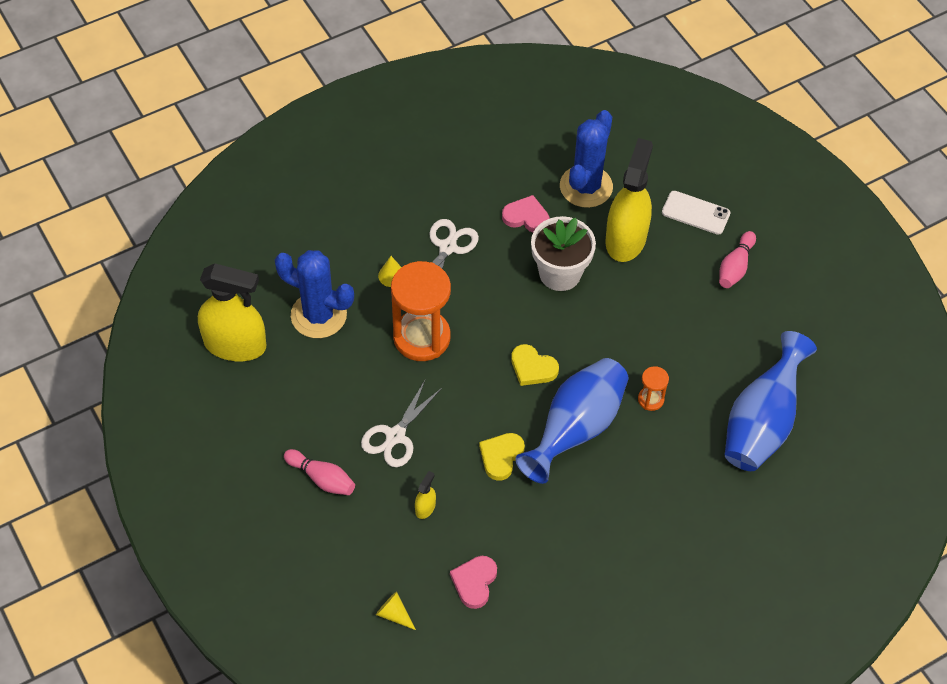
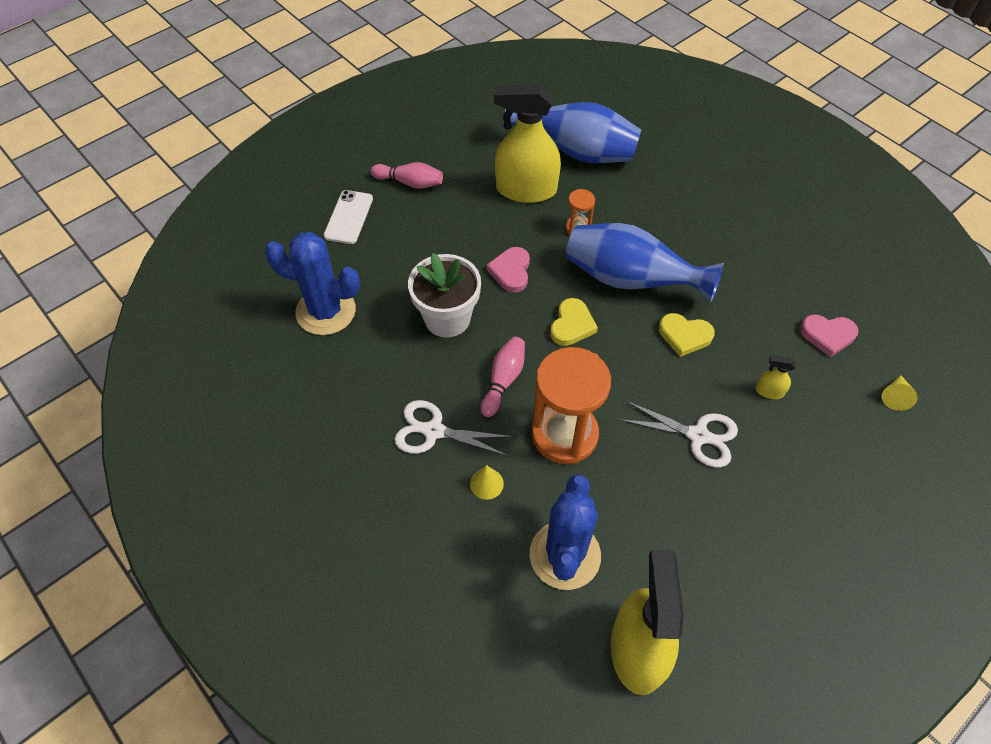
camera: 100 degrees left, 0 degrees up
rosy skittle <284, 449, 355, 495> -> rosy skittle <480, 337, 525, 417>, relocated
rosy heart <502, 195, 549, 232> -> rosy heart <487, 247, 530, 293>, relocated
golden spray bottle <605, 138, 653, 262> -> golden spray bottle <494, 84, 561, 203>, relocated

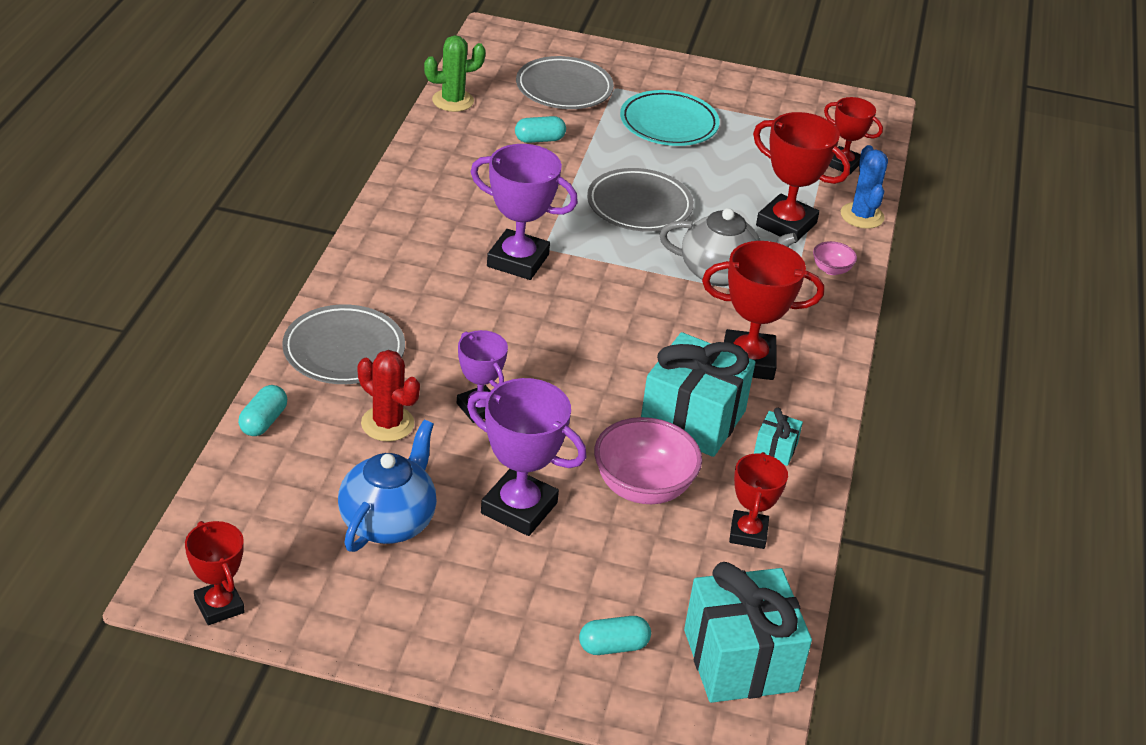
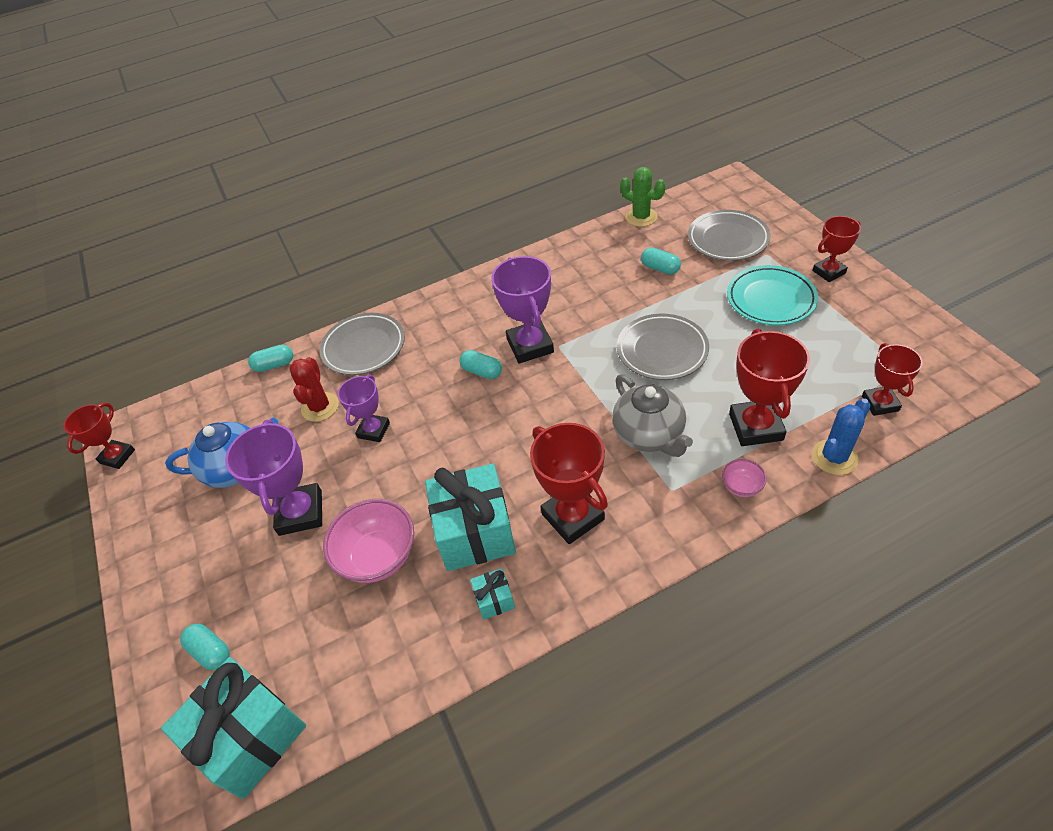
camera: 60 degrees right, 10 degrees up
none -> aqua pill <460, 350, 502, 379>
crimson prize cup <729, 452, 788, 549> -> crimson prize cup <812, 216, 861, 282>, relocated

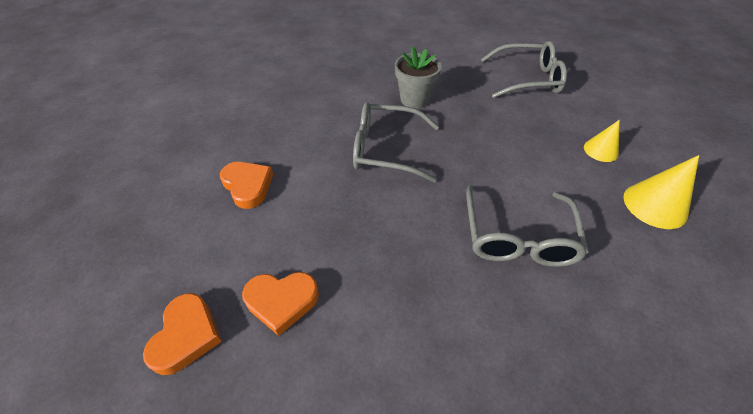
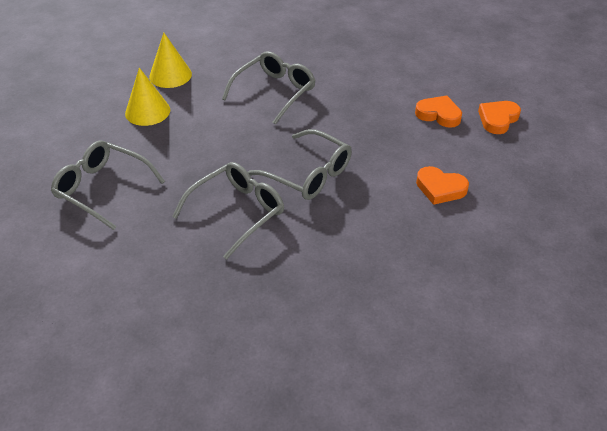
camera: 150 degrees left, 5 degrees down
golden solid cone <584, 120, 620, 162> -> golden solid cone <125, 68, 170, 126>, x1.58
ash-grey flower pot <395, 47, 442, 108> -> ash-grey spectacles <172, 162, 284, 260>
orange heart <219, 162, 273, 209> -> orange heart <416, 166, 469, 205>, 60 degrees counterclockwise

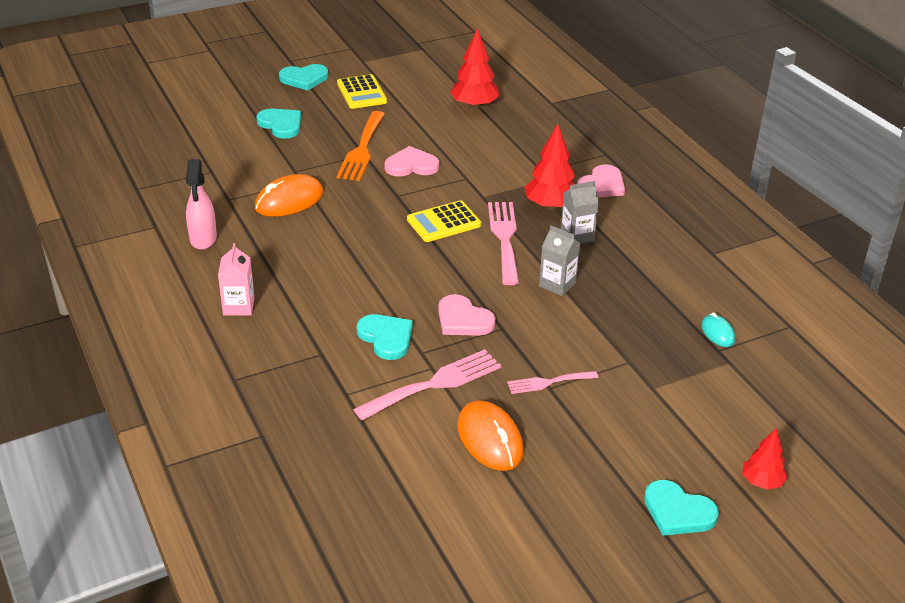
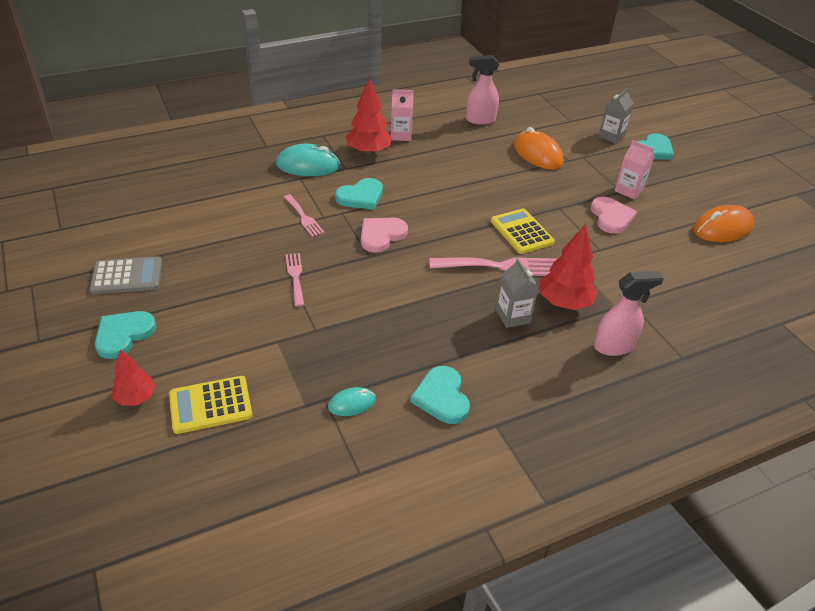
camera: 90 degrees right, 5 degrees up
none -> ash-grey adding machine <90, 256, 162, 294>
golden adding machine <337, 74, 387, 109> -> golden adding machine <169, 376, 252, 434>, relocated
none -> aqua PC mouse <276, 144, 340, 176>
rosy table fork <353, 349, 501, 420> -> rosy table fork <284, 194, 324, 237>, x0.57
crimson fir tree <450, 29, 499, 109> -> crimson fir tree <346, 78, 392, 155>, relocated
aqua heart <279, 64, 328, 91> -> aqua heart <410, 366, 470, 424>, relocated
rosy heart <577, 164, 625, 197> -> rosy spray bottle <594, 271, 664, 356>
ash-grey carton <539, 225, 580, 296> -> ash-grey carton <598, 88, 634, 144>, relocated
orange table fork <337, 111, 385, 181> -> rosy carton <615, 140, 654, 199>
orange PC mouse <458, 400, 524, 471> -> orange PC mouse <693, 205, 754, 242>, relocated

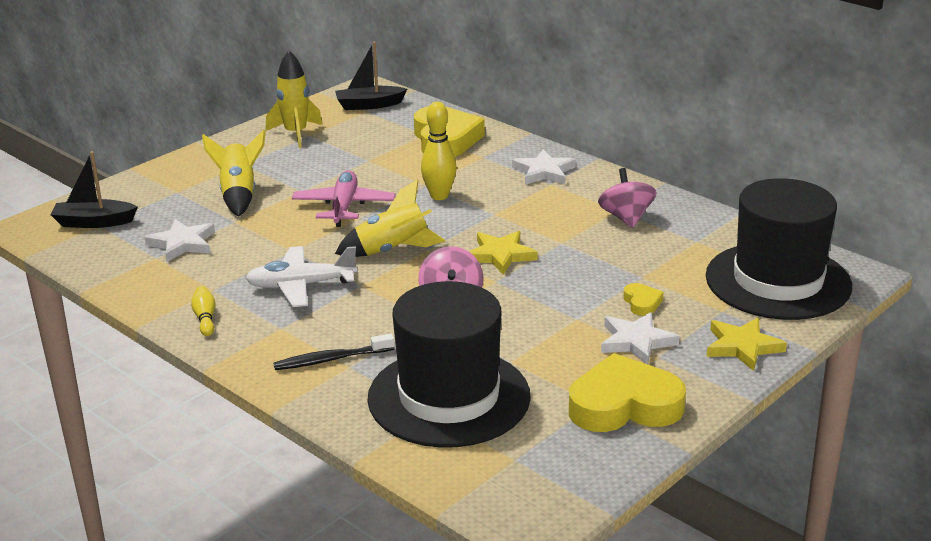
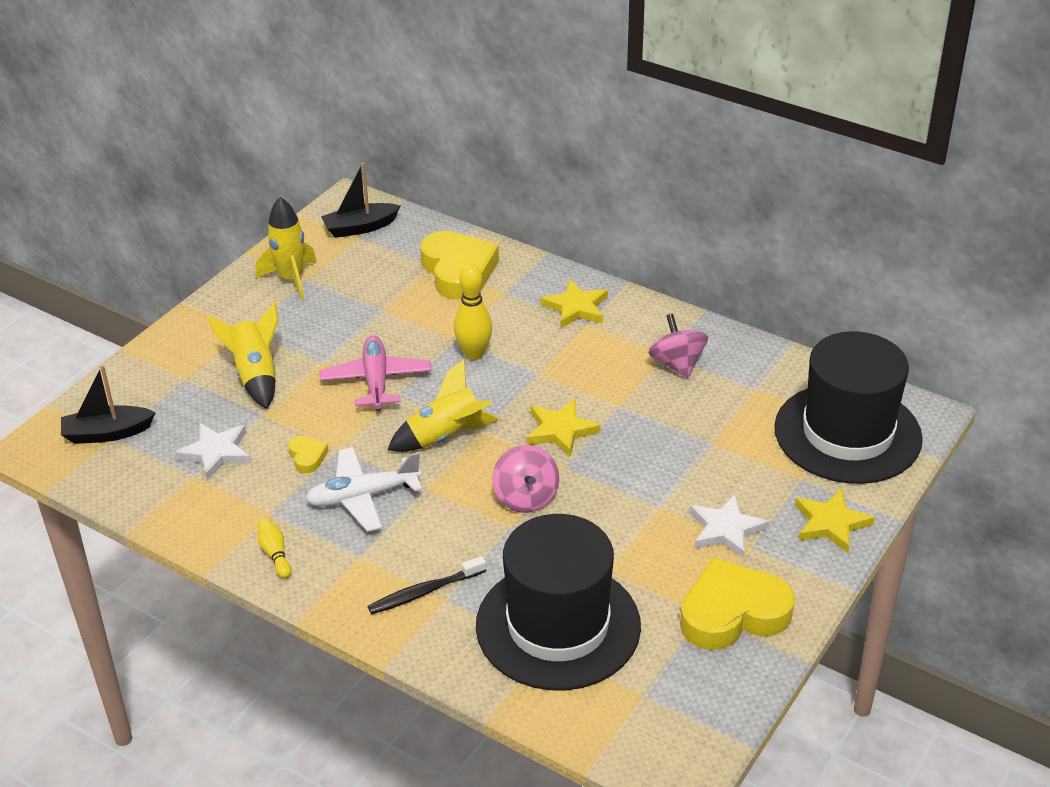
camera: 10 degrees left, 10 degrees up
golden heart <623, 283, 664, 316> -> golden heart <288, 436, 329, 473>, relocated
snow-white five-pointed star <512, 149, 576, 185> -> golden five-pointed star <540, 279, 608, 328>

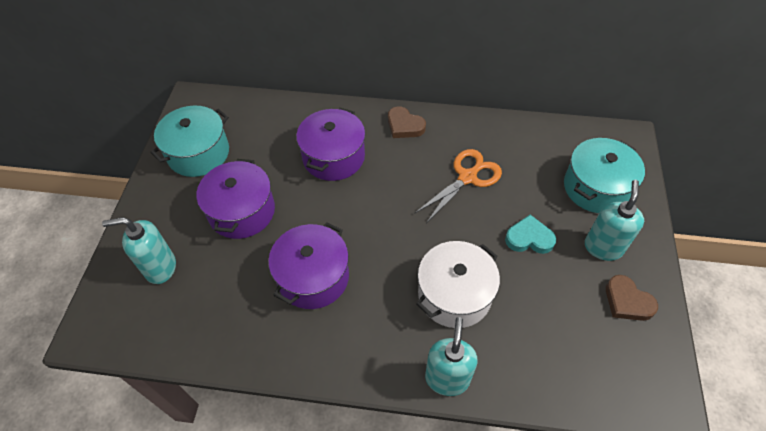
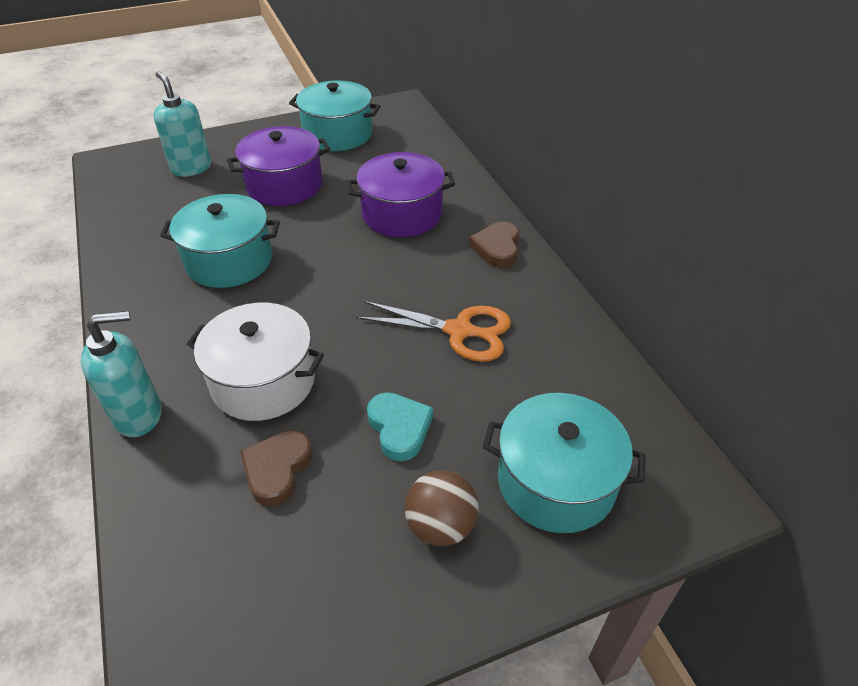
camera: 60 degrees right, 10 degrees down
purple pot <268, 222, 349, 309> -> aqua pot <160, 194, 280, 288>
brown heart <606, 275, 658, 321> -> brown heart <240, 430, 313, 507>, relocated
aqua soap pump <585, 180, 644, 261> -> brown sphere <405, 470, 479, 546>

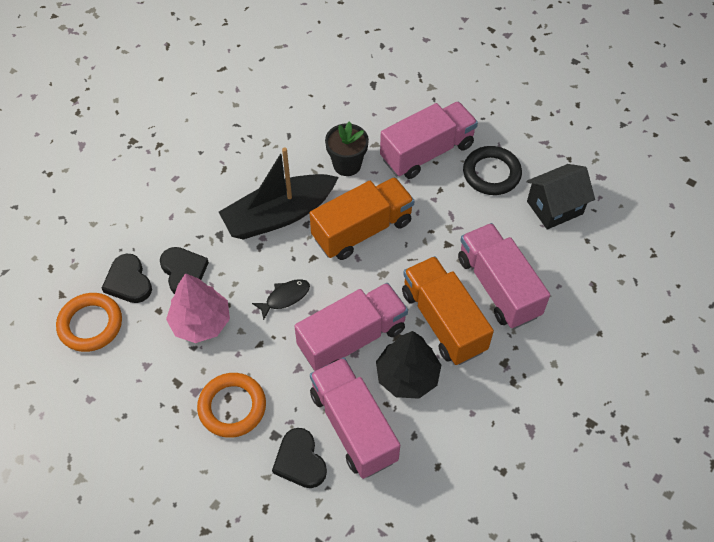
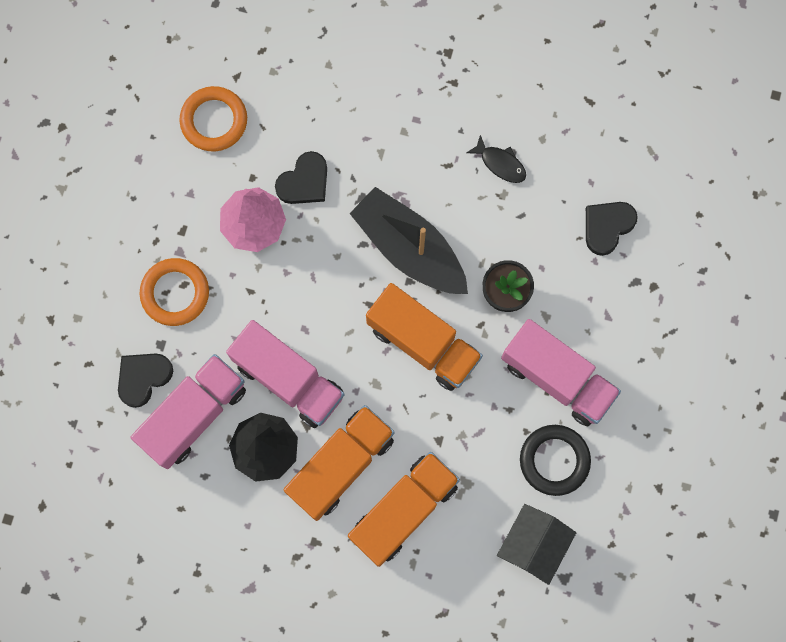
camera: 70 degrees right, 20 degrees up
rosy lorry <458, 223, 550, 329> -> orange lorry <348, 452, 460, 567>
ebony toy fish <252, 279, 310, 320> -> ebony toy fish <466, 135, 526, 183>, relocated
ebony toy house <527, 164, 595, 229> -> ebony toy house <497, 504, 576, 585>, 75 degrees clockwise
ebony heart <102, 254, 152, 303> -> ebony heart <586, 202, 638, 256>, relocated

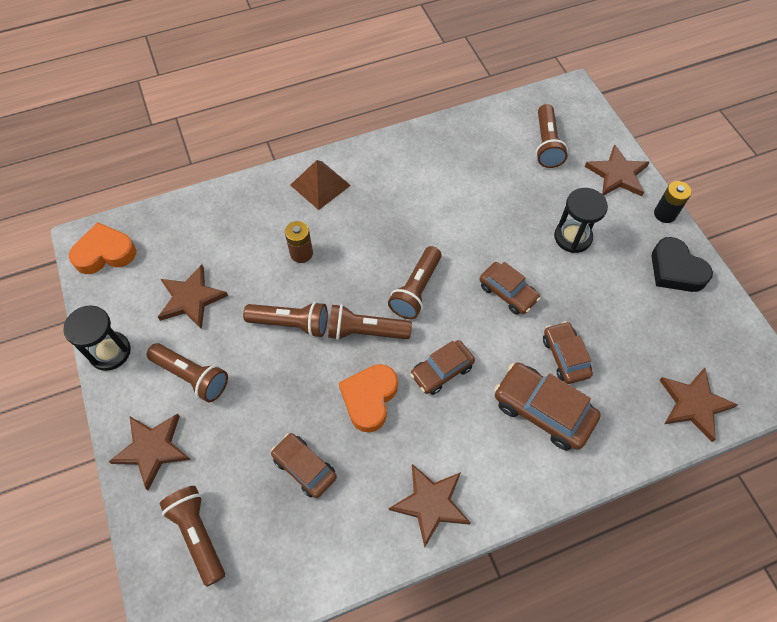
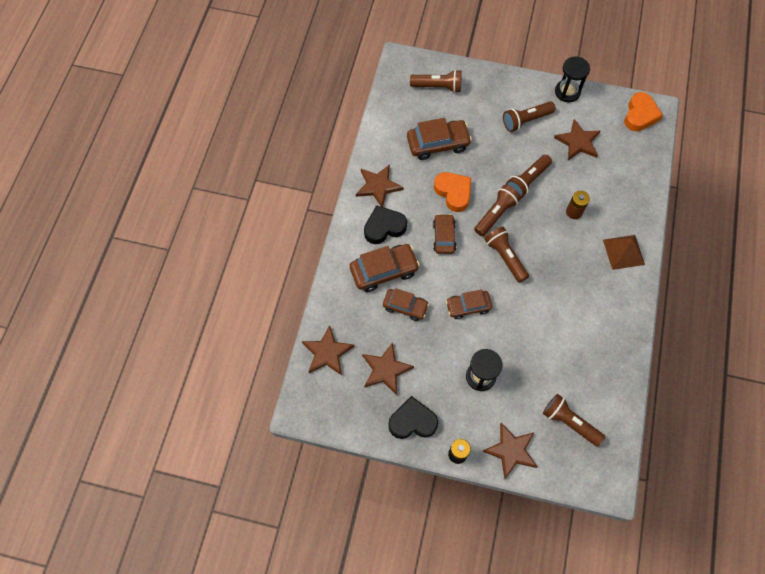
camera: 125 degrees right, 5 degrees up
brown five-pointed star <109, 413, 191, 490> -> brown five-pointed star <362, 342, 414, 395>, relocated
none -> ebony heart <364, 205, 407, 244>
brown car <271, 433, 337, 498> -> brown car <407, 118, 472, 160>, x1.53

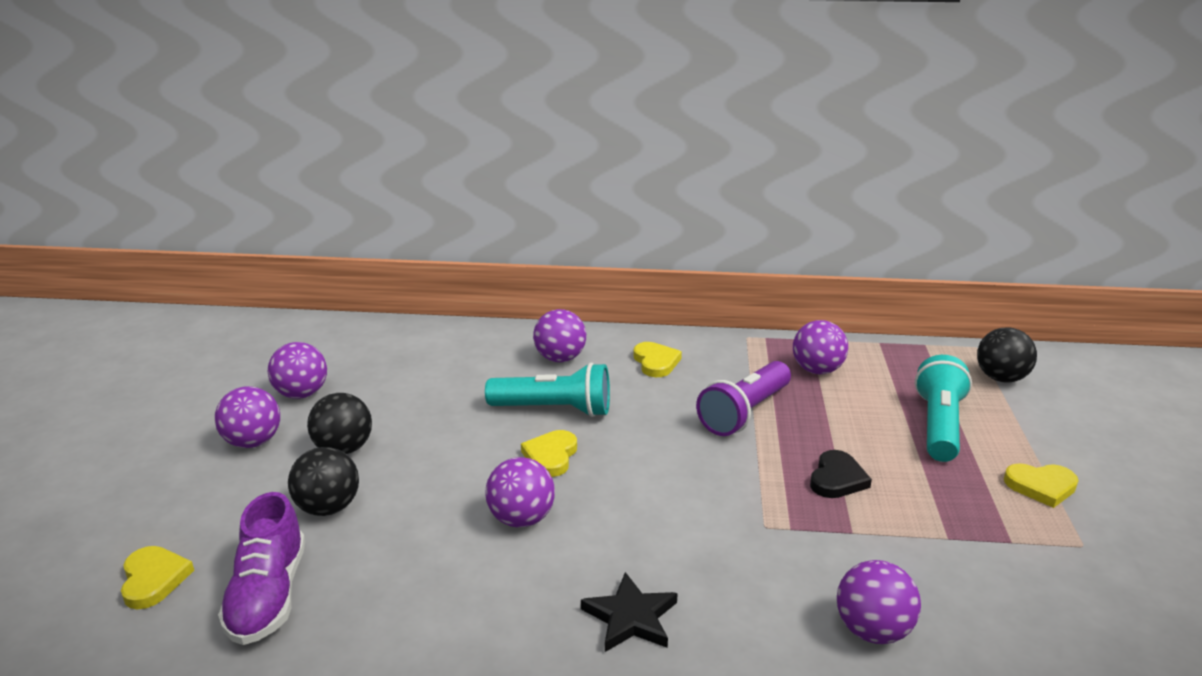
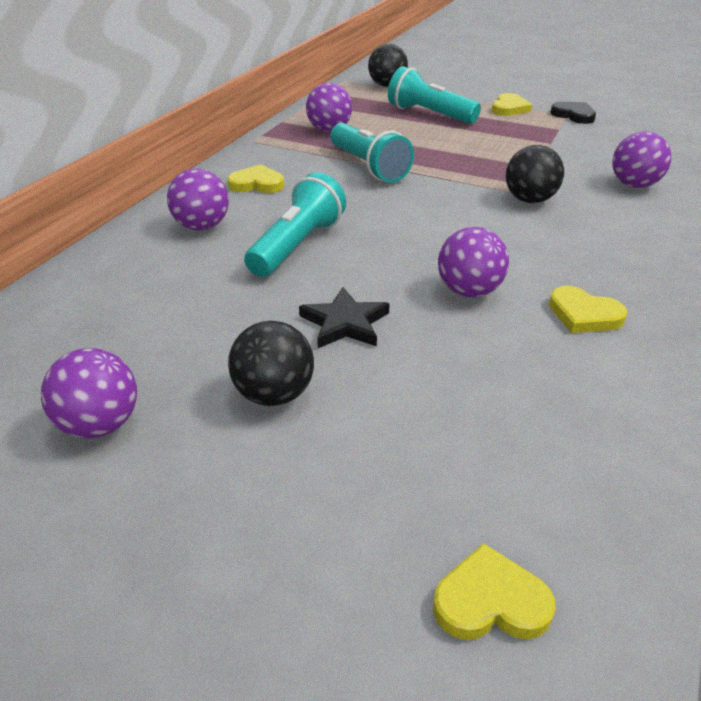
camera: 70 degrees left, 10 degrees up
ebony five-pointed star <581, 572, 678, 652> -> ebony five-pointed star <299, 287, 390, 348>, relocated
purple flashlight <696, 361, 791, 436> -> aqua flashlight <330, 123, 414, 183>
ebony sphere <288, 447, 359, 516> -> ebony sphere <506, 145, 564, 203>, relocated
golden heart <521, 430, 577, 477> -> golden heart <549, 286, 627, 333>, relocated
ebony heart <810, 450, 872, 498> -> ebony heart <551, 102, 596, 124>, relocated
purple sphere <215, 386, 280, 448> -> none
purple shoe <218, 492, 305, 645> -> none

